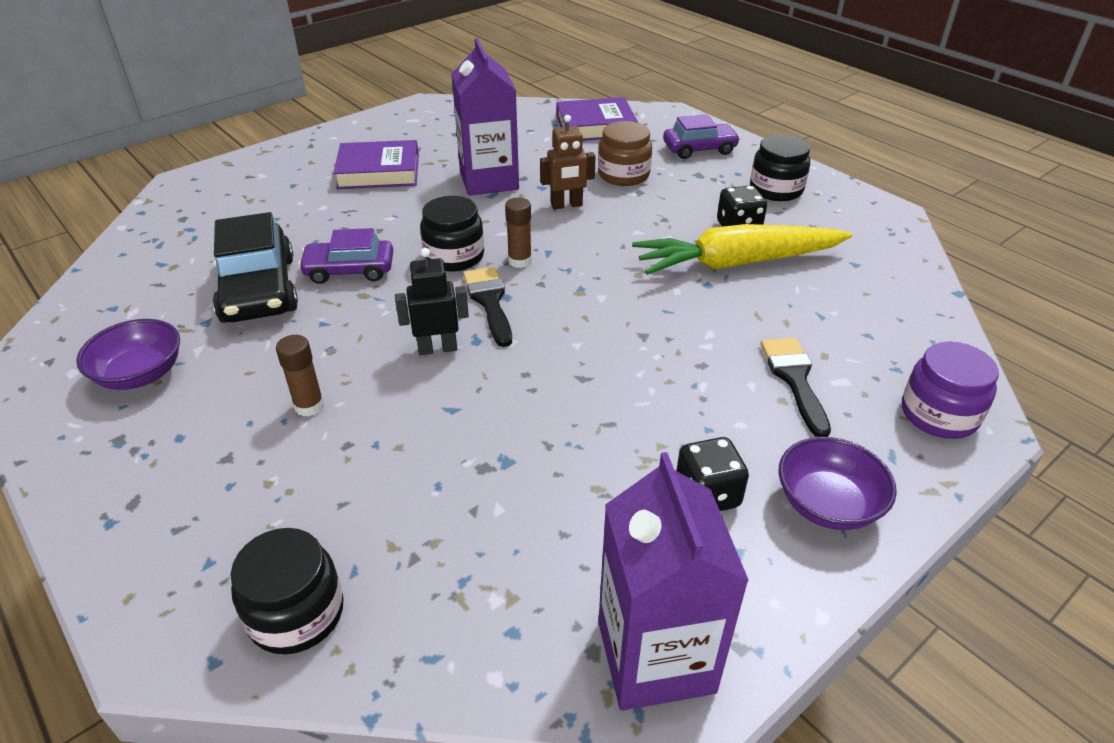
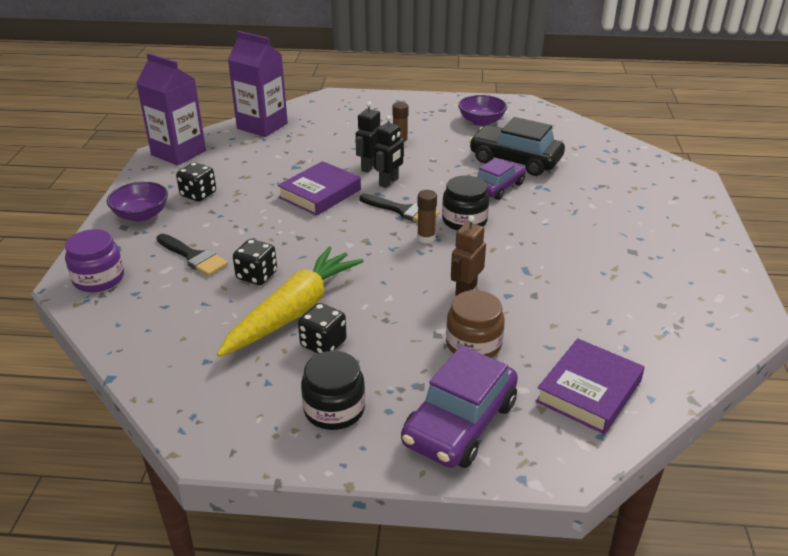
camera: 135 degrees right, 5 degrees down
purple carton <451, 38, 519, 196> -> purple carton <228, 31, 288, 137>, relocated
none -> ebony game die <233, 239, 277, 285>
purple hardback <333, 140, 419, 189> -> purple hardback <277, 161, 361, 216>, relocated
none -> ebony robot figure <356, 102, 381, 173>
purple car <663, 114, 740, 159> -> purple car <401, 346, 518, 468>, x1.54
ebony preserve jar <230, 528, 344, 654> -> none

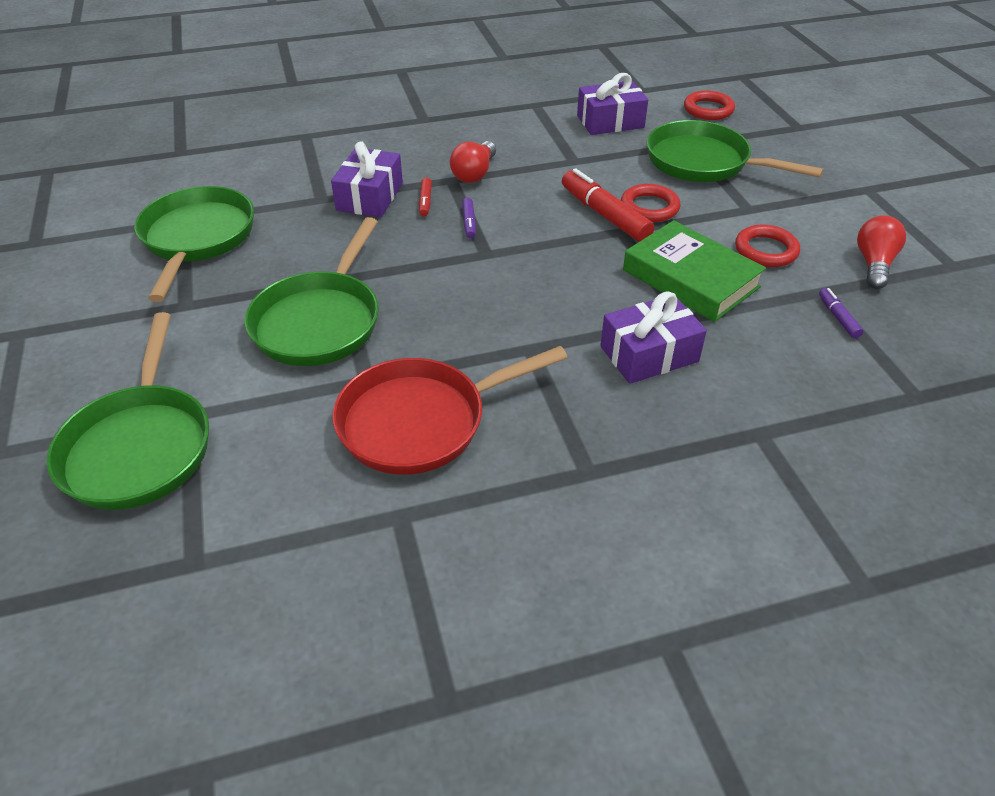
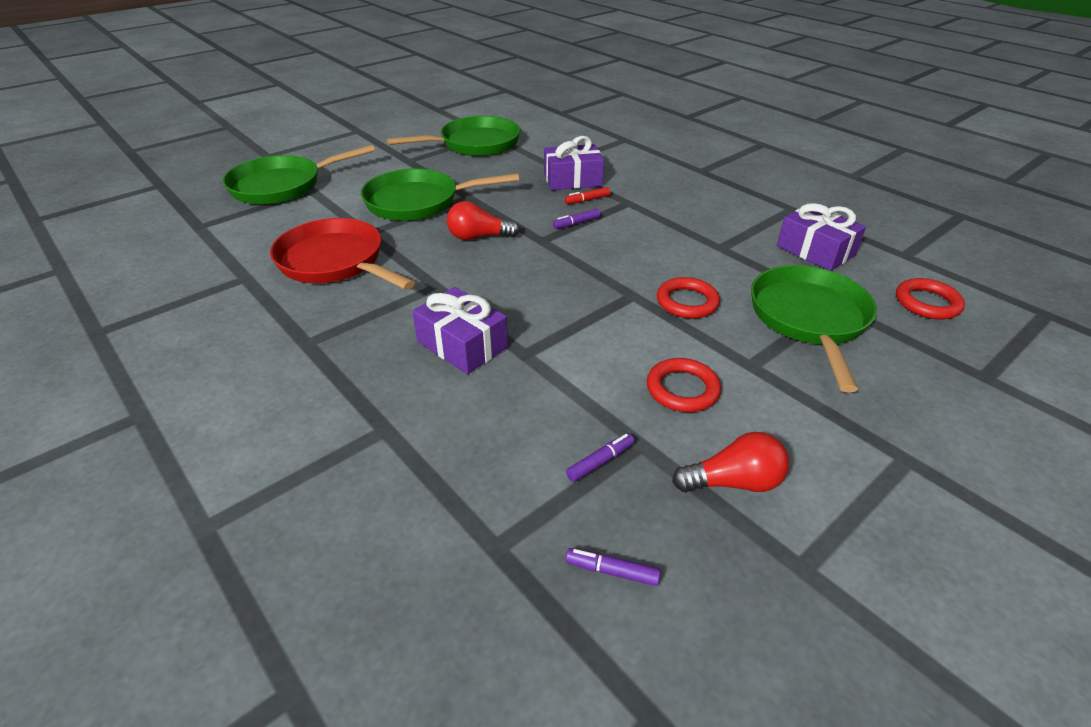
camera: 65 degrees right, 5 degrees down
crimson lightbulb <450, 141, 496, 183> -> crimson lightbulb <447, 201, 520, 240>, relocated
none -> purple marker <565, 548, 661, 586>
crimson marker <562, 168, 654, 242> -> none
green hardback <623, 220, 766, 322> -> none

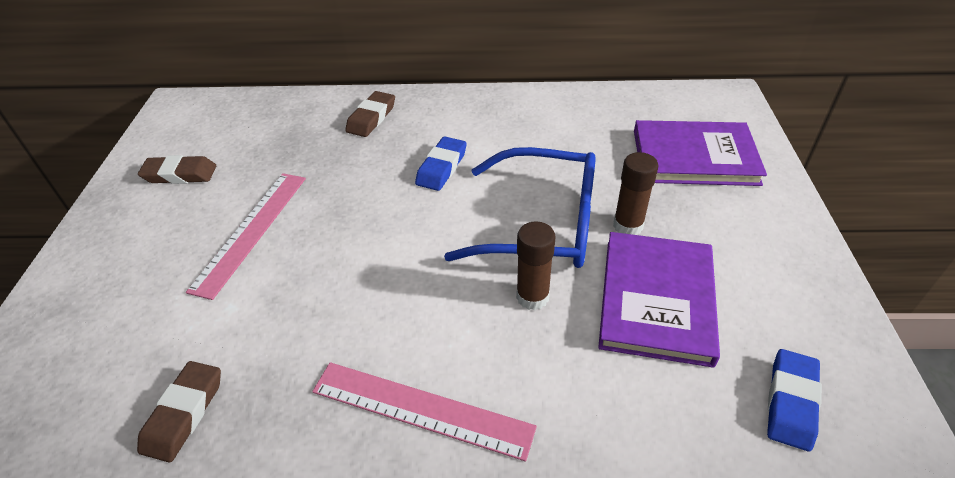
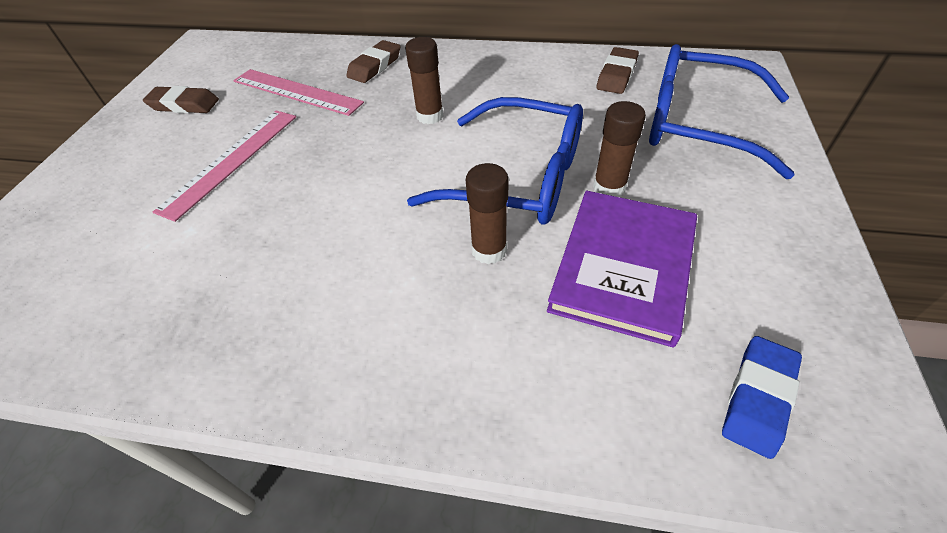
camera: 10 degrees right, 5 degrees up
rosy ruler <312, 362, 537, 461> -> rosy ruler <233, 69, 364, 116>, relocated
blue gum eraser <415, 136, 467, 191> -> brown stick of glue <405, 37, 444, 124>
brown gum eraser <137, 361, 221, 462> -> brown gum eraser <596, 47, 639, 94>, relocated
purple hardback <634, 120, 767, 186> -> blue spectacles <649, 44, 794, 179>

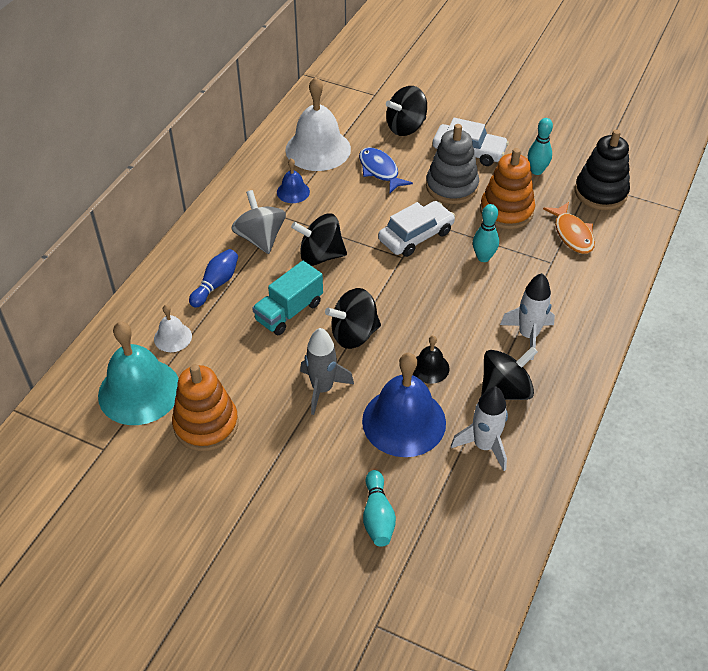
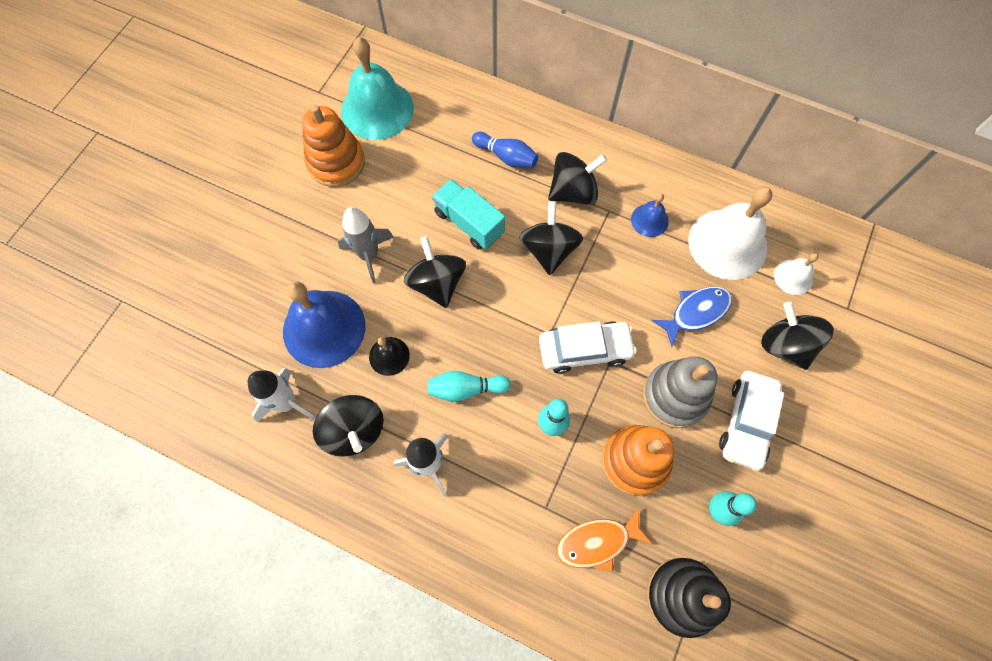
camera: 90 degrees right, 20 degrees up
aqua skittle <363, 470, 396, 547> -> aqua skittle <428, 371, 511, 402>, relocated
snow-white car <378, 201, 455, 257> -> snow-white car <539, 321, 637, 374>, 60 degrees counterclockwise
ash-grey whirligig <231, 190, 286, 254> -> ebony whirligig <548, 152, 607, 205>
snow-white hand bell <154, 305, 192, 352> -> snow-white hand bell <774, 253, 818, 295>, relocated

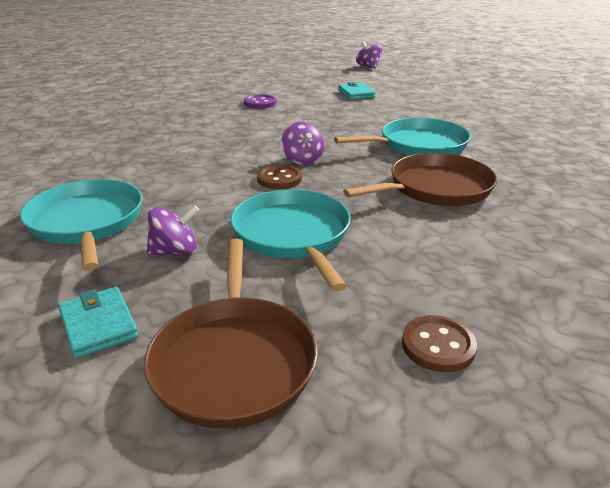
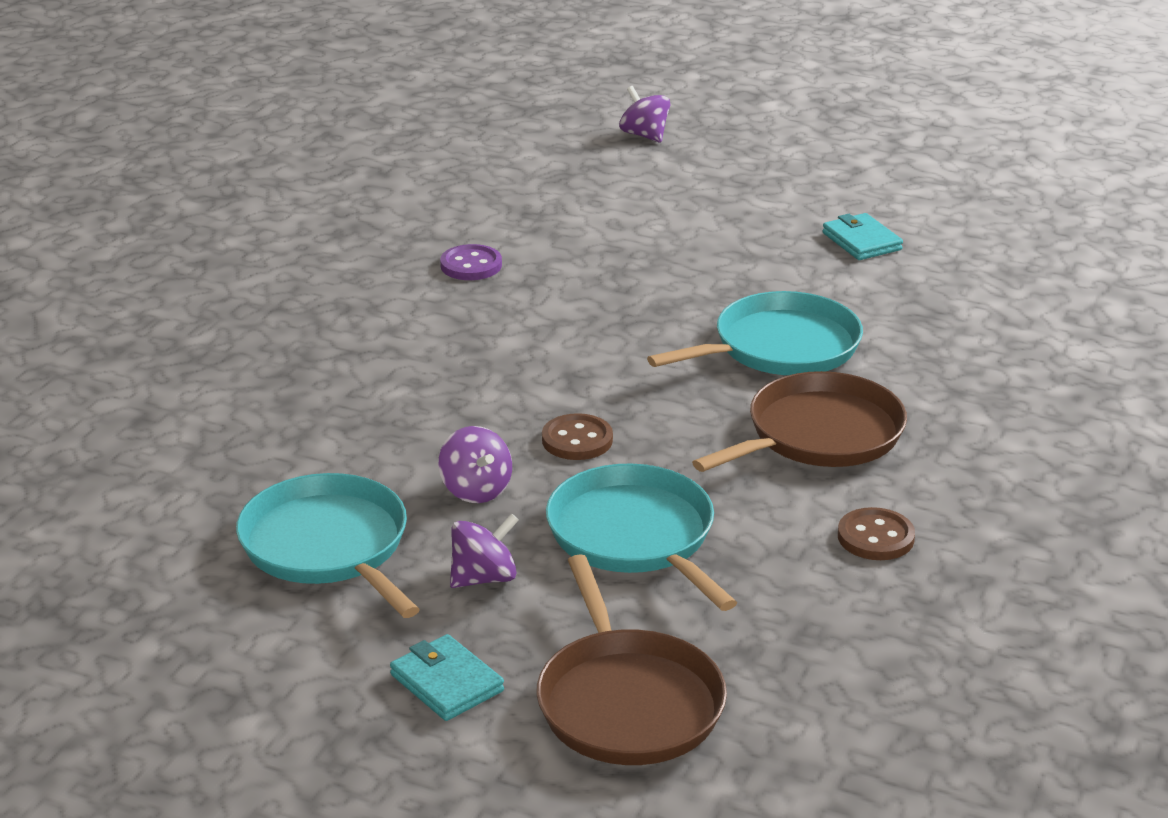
camera: 10 degrees left, 0 degrees up
purple whirligig <281, 122, 325, 165> -> purple whirligig <439, 426, 512, 503>, relocated
aqua wallet <338, 82, 376, 100> -> aqua wallet <823, 213, 903, 260>, relocated
brown sewing button <402, 315, 477, 373> -> brown sewing button <838, 507, 915, 560>, relocated

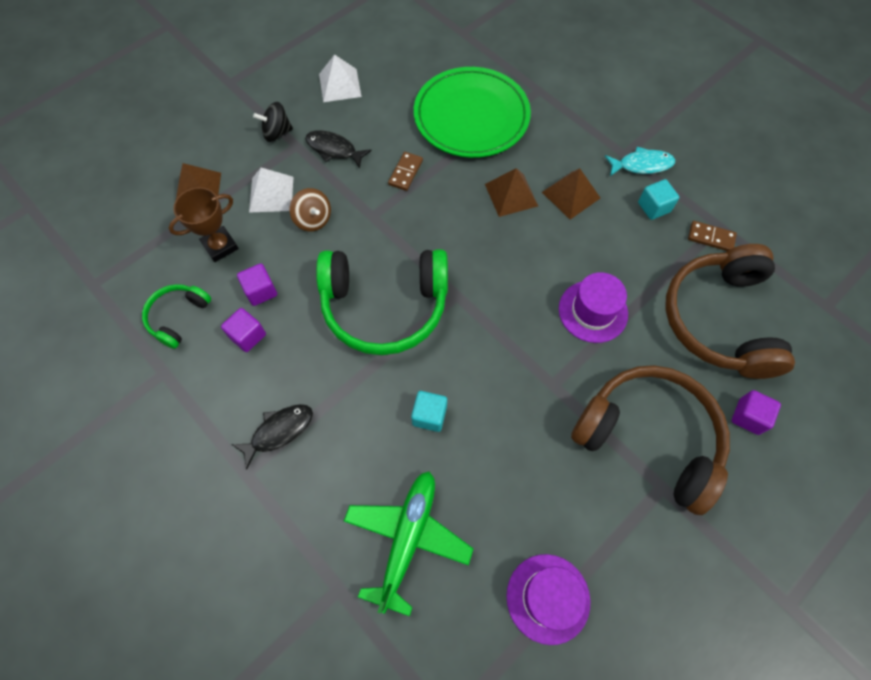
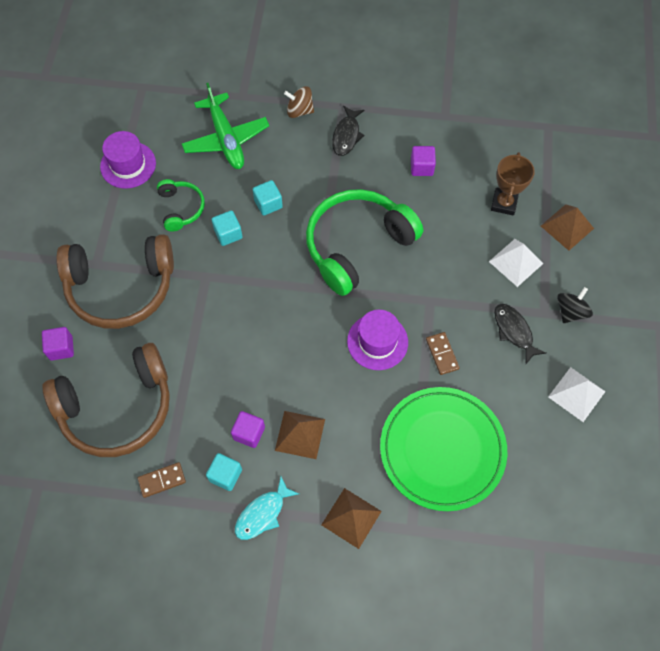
camera: 140 degrees right, 0 degrees up
brown headset <665, 244, 795, 379> -> brown headset <43, 343, 170, 457>, 105 degrees clockwise
green headset <142, 284, 211, 349> -> green headset <157, 179, 205, 231>, relocated
none -> aqua block <212, 210, 242, 246>
purple block <237, 263, 277, 306> -> purple block <231, 411, 265, 448>, relocated
brown whirligig <290, 188, 331, 231> -> brown whirligig <284, 86, 314, 118>, relocated
brown pyramid shape <485, 168, 538, 217> -> brown pyramid shape <321, 488, 382, 549>, relocated
purple top hat <559, 272, 628, 343> -> purple top hat <347, 310, 408, 370>, relocated
ebony toy fish <305, 130, 372, 168> -> ebony toy fish <494, 303, 546, 364>, 105 degrees counterclockwise

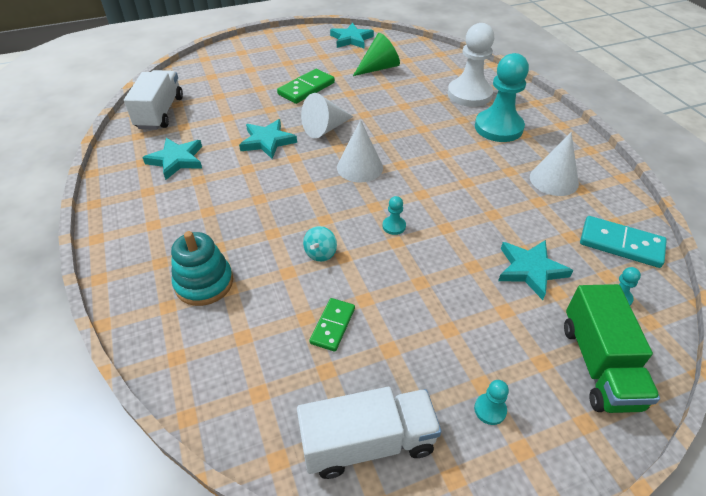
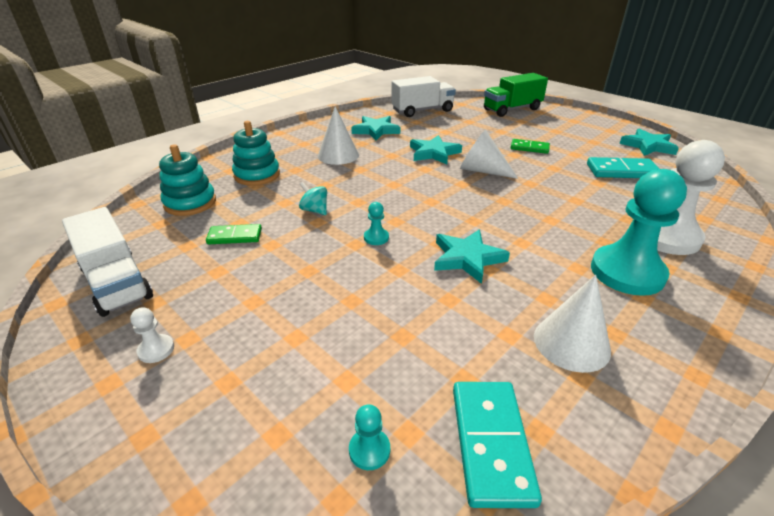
camera: 65 degrees right, 10 degrees down
aqua game pawn <474, 380, 509, 425> -> snow-white game pawn <130, 307, 174, 363>
none -> aqua ring stacker <159, 144, 216, 216>
aqua whirligig <303, 226, 337, 262> -> aqua whirligig <299, 182, 327, 215>, 45 degrees clockwise
snow-white solid cone <337, 120, 383, 182> -> snow-white solid cone <318, 106, 359, 165>, relocated
aqua five-pointed star <498, 240, 573, 300> -> aqua five-pointed star <434, 229, 510, 284>, relocated
green lorry <564, 284, 660, 413> -> green lorry <484, 73, 548, 117>, relocated
green domino <277, 69, 335, 104> -> green domino <511, 139, 550, 154>, x0.64
green solid cone <353, 33, 400, 76> -> aqua domino <587, 157, 659, 178>

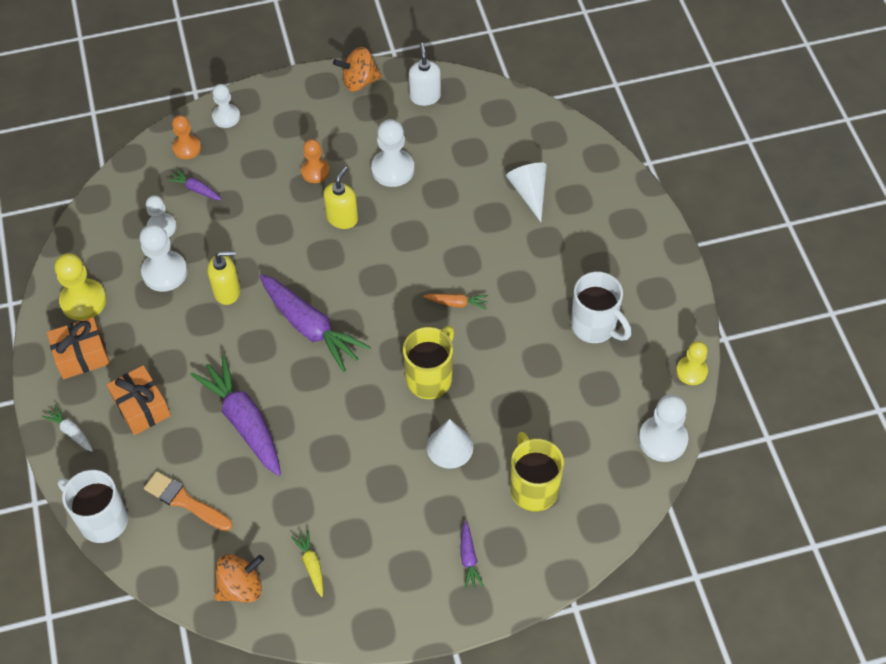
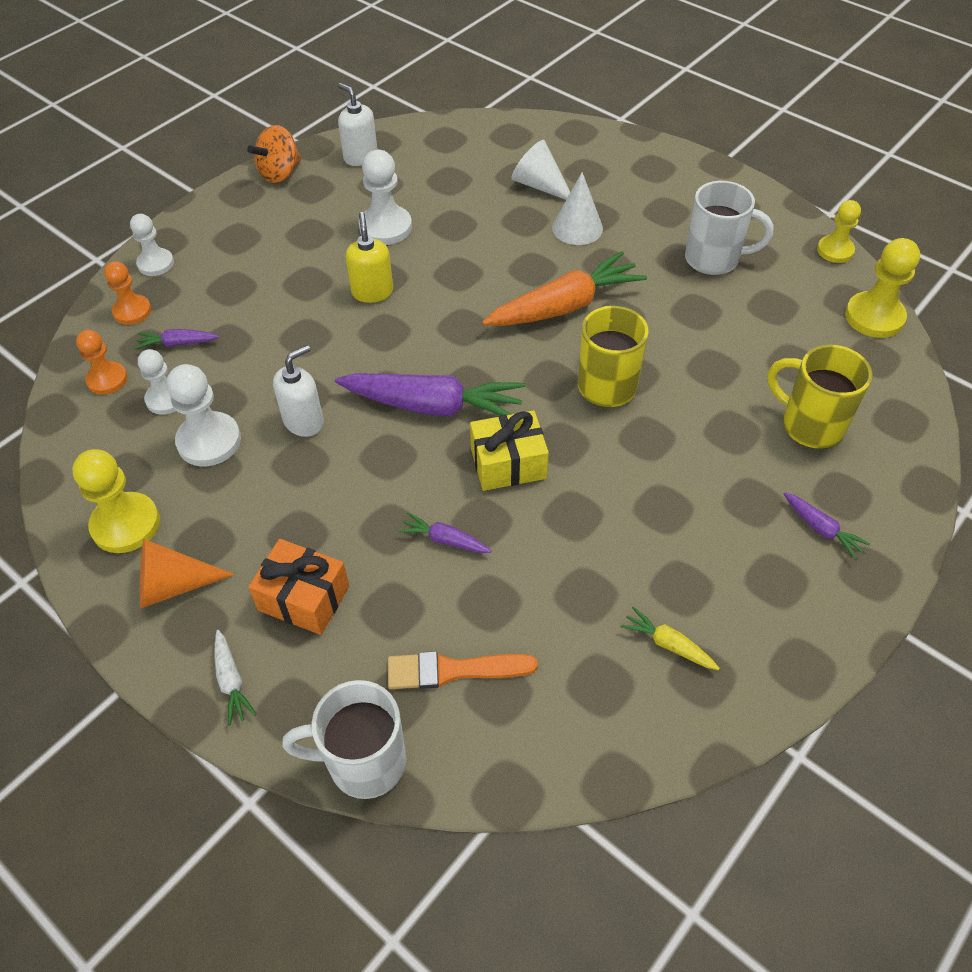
camera: 35 degrees left, 5 degrees down
orange game pawn <301, 139, 330, 183> -> orange game pawn <76, 330, 128, 395>, relocated
orange gift <47, 317, 110, 379> -> orange solid cone <140, 539, 235, 608>
snow-white carrot <42, 405, 93, 452> -> snow-white carrot <214, 630, 257, 726>, 120 degrees counterclockwise
golden soap pump <207, 251, 240, 305> -> snow-white soap pump <273, 345, 324, 437>
purple carrot <191, 355, 281, 476> -> purple carrot <398, 512, 491, 553>, x0.46
none -> golden gift <470, 410, 549, 491>
orange carrot <423, 294, 488, 309> -> orange carrot <482, 251, 647, 326>, x2.18
snow-white solid cone <427, 419, 473, 469> -> snow-white solid cone <552, 172, 603, 245>, relocated
snow-white game pawn <639, 394, 688, 462> -> golden game pawn <845, 238, 920, 338>
orange whirligig <214, 554, 264, 603> -> none

